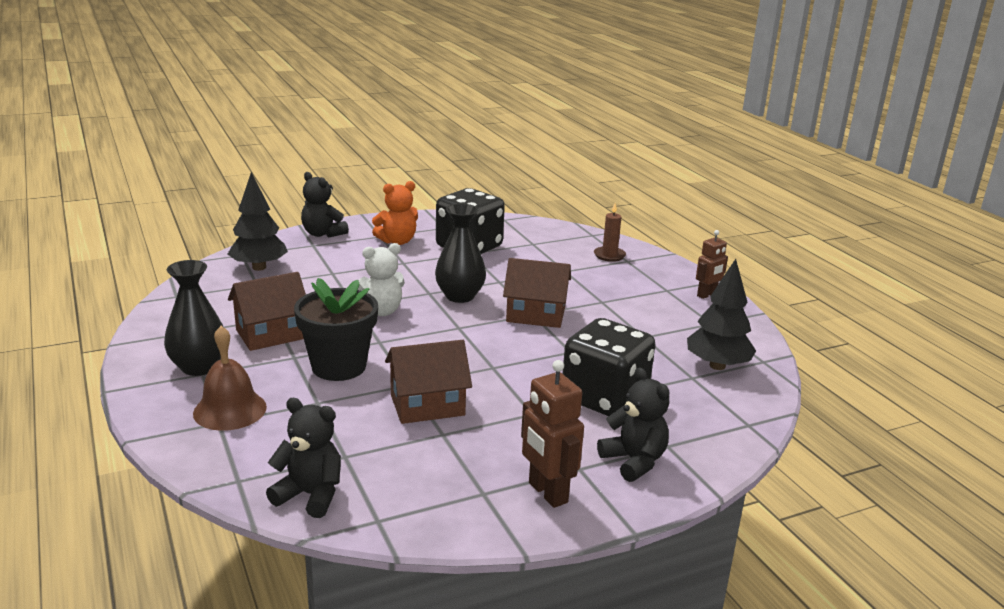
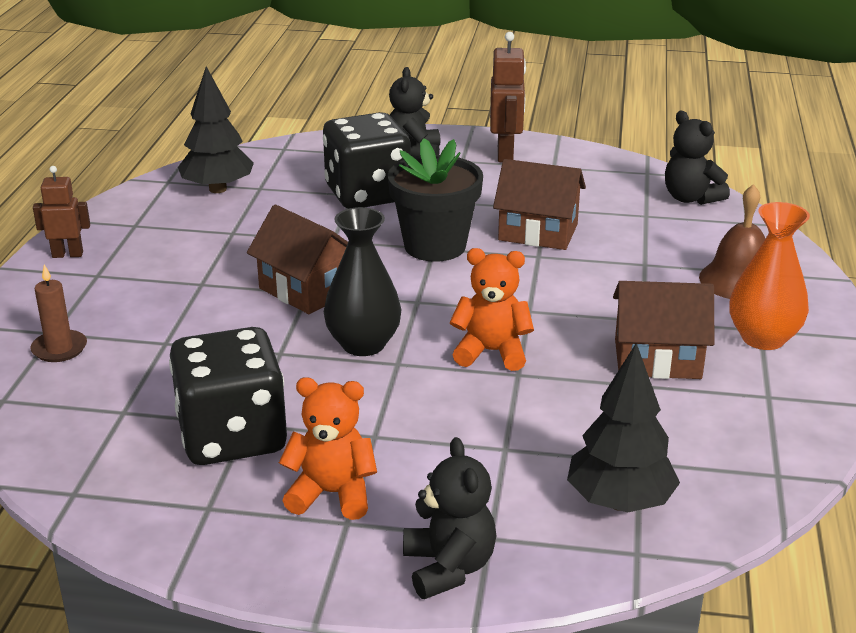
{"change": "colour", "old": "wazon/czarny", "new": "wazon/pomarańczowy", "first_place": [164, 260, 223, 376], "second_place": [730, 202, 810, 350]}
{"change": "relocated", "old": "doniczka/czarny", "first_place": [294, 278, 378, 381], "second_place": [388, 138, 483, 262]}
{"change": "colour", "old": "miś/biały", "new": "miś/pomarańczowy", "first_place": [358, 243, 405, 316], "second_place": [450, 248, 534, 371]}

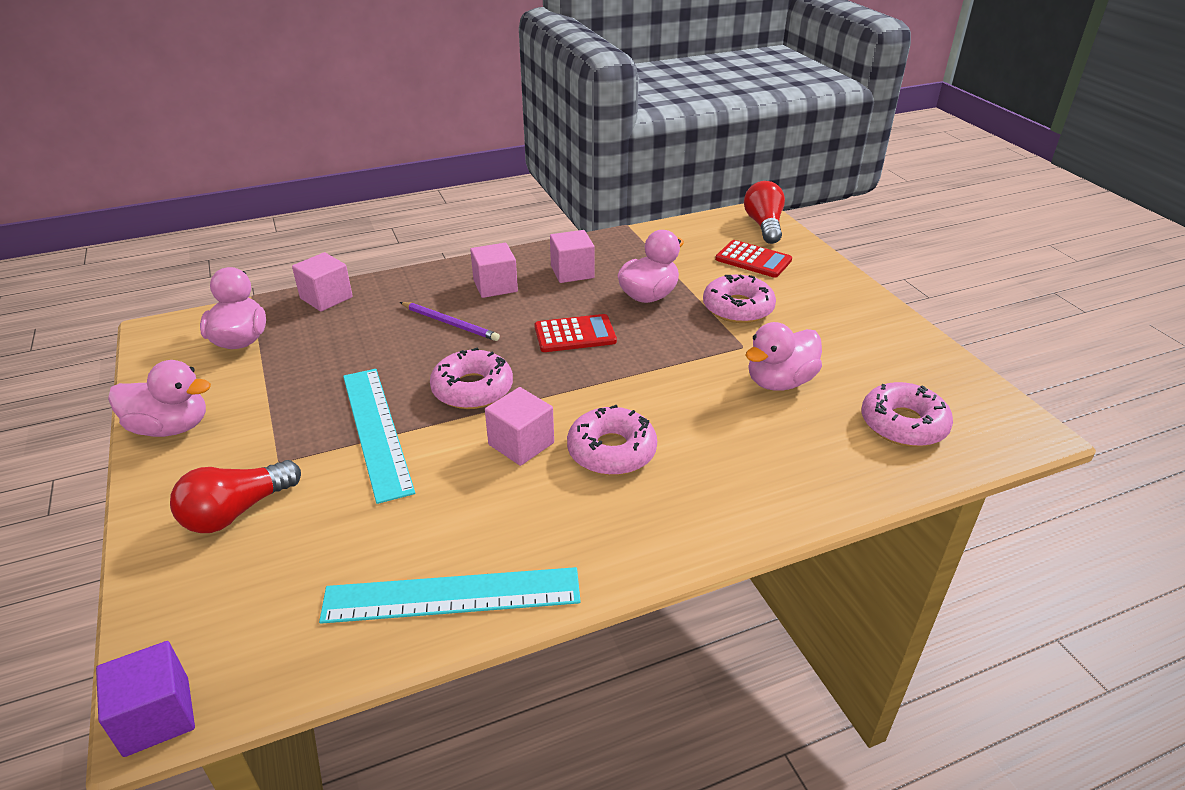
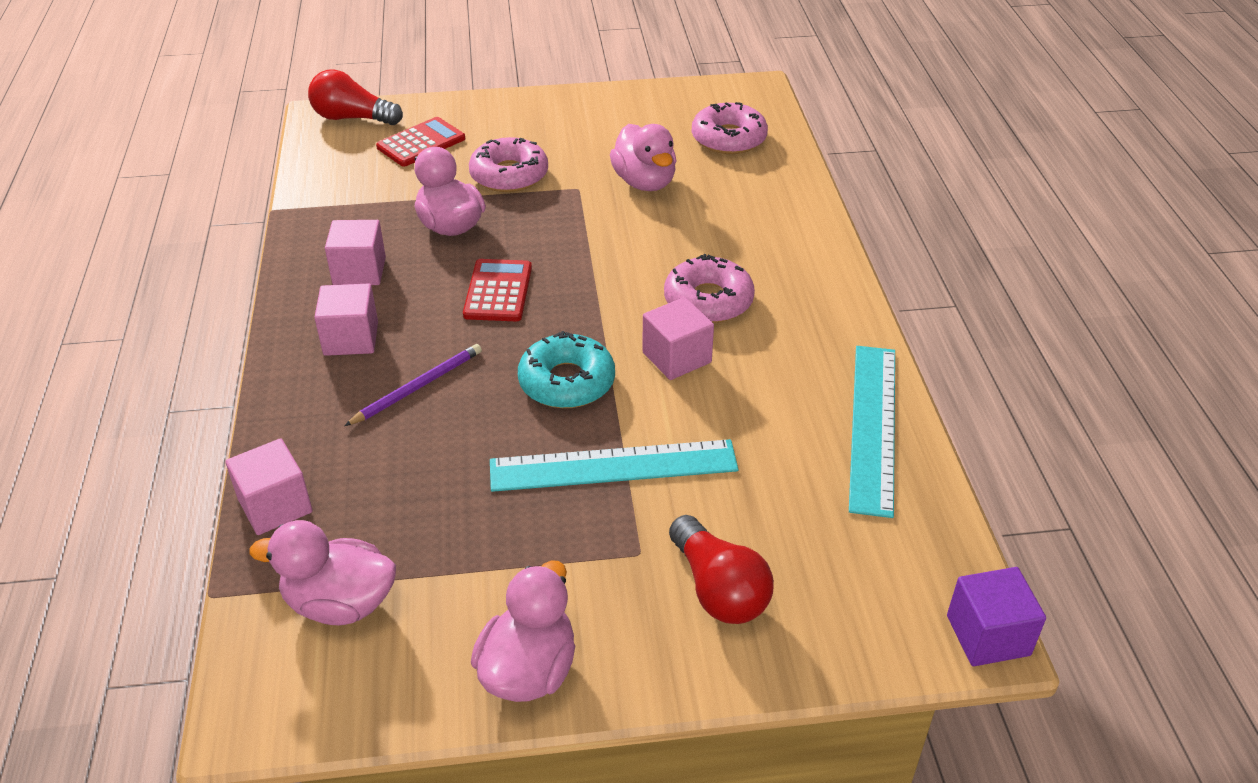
{"change": "colour", "old": "donut/różowy", "new": "donut/turkusowy", "first_place": [430, 347, 513, 409], "second_place": [518, 331, 615, 408]}

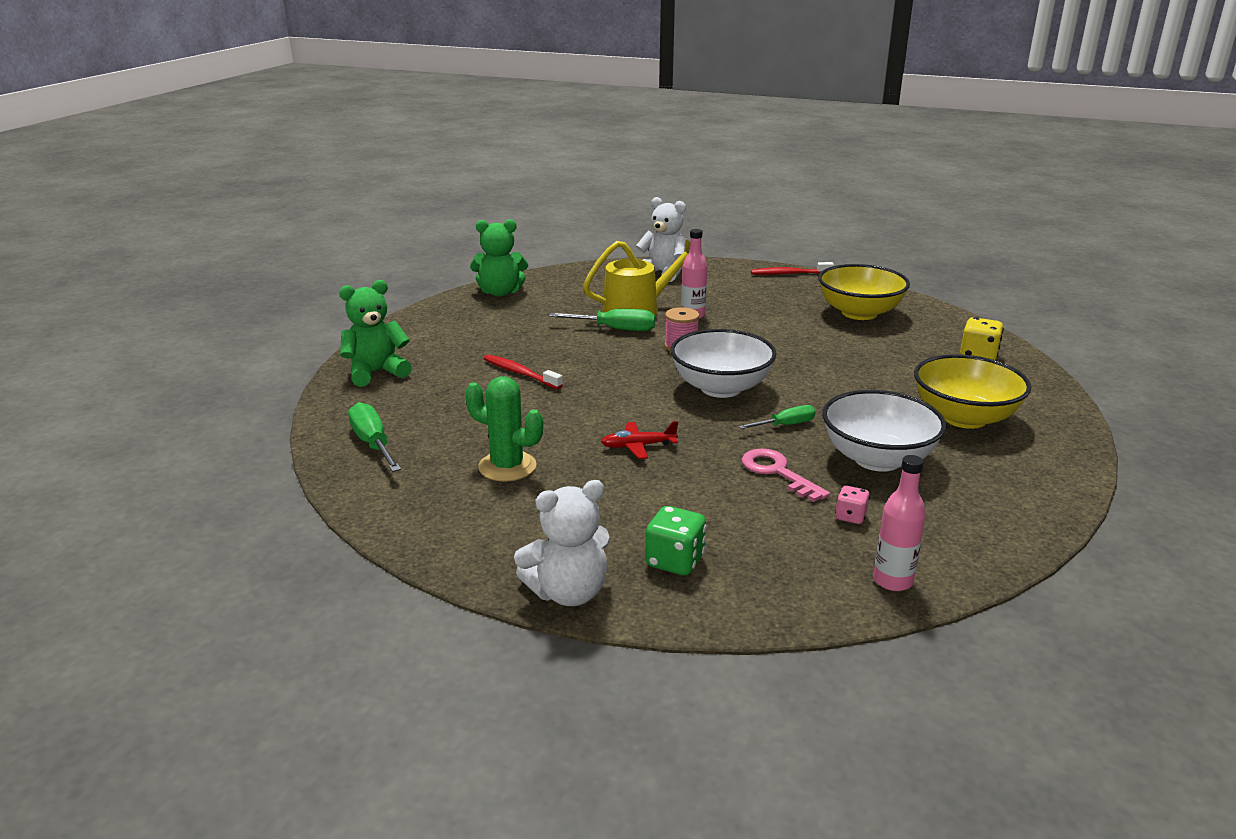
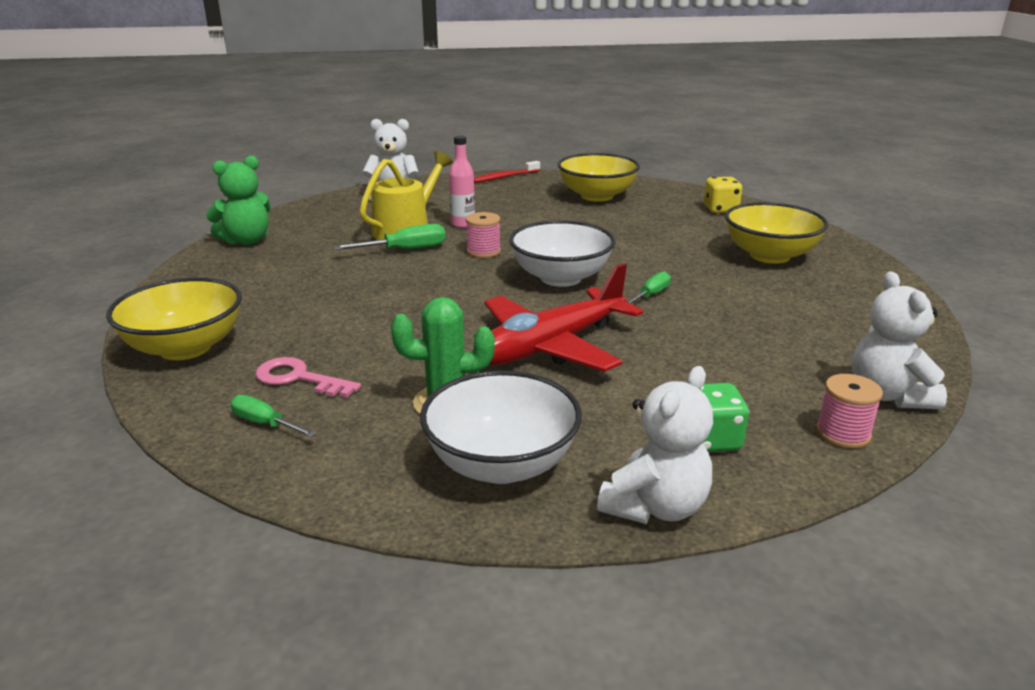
{"change": "exchanged", "old": "miś/zielony", "new": "miska/żółty", "first_place": [339, 280, 412, 387], "second_place": [106, 277, 242, 360]}
{"change": "size", "old": "śrubokręt/zielony", "first_place": [348, 402, 401, 472], "second_place": [230, 395, 316, 437], "factor": 0.65}
{"change": "missing", "old": "szczoteczka do zębów/czerwony", "first_place": [483, 354, 563, 389]}
{"change": "size", "old": "samolot/czerwony", "first_place": [601, 421, 678, 459], "second_place": [473, 263, 643, 372], "factor": 2.37}
{"change": "relocated", "old": "klucz/różowy", "first_place": [742, 448, 830, 502], "second_place": [255, 357, 361, 398]}
{"change": "relocated", "old": "miska/biały", "first_place": [822, 390, 946, 472], "second_place": [420, 370, 582, 484]}
{"change": "missing", "old": "kostka do gry/różowy", "first_place": [835, 486, 870, 524]}
{"change": "exchanged", "old": "butelka/różowy", "new": "miś/biały", "first_place": [873, 455, 926, 591], "second_place": [852, 271, 947, 409]}
{"change": "appeared", "new": "szpulka/różowy", "second_place": [816, 374, 883, 448]}

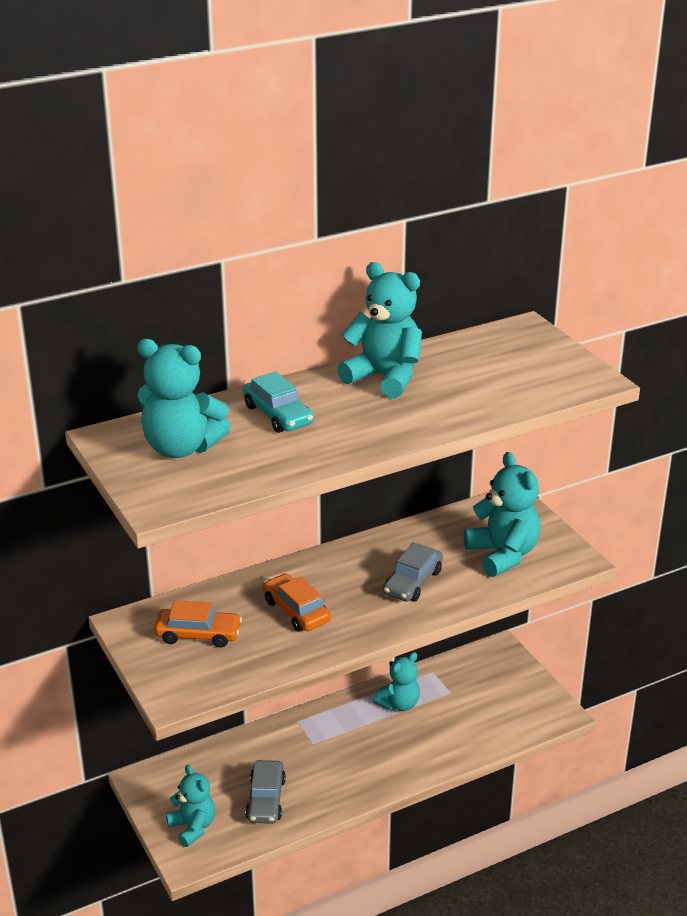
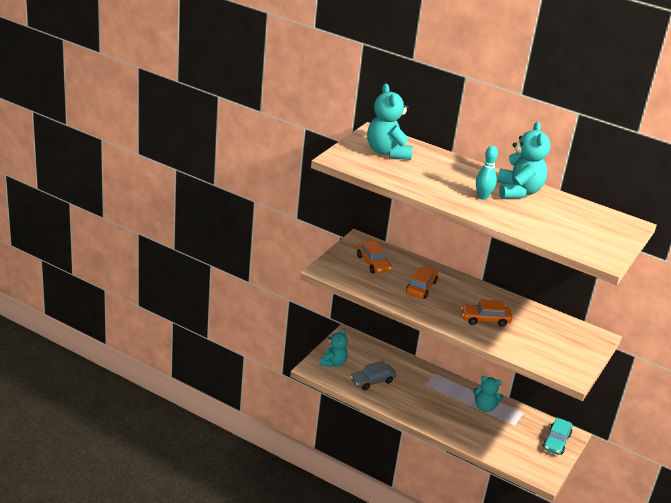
{"change": "relocated", "old": "samochód/turkusowy", "first_place": [243, 371, 314, 433], "second_place": [543, 418, 572, 455]}
{"change": "colour", "old": "samochód/szary", "new": "samochód/pomarańczowy", "first_place": [383, 542, 443, 602], "second_place": [461, 300, 512, 327]}
{"change": "missing", "old": "miś/turkusowy", "first_place": [463, 452, 540, 577]}
{"change": "appeared", "new": "kręgiel/turkusowy", "second_place": [476, 146, 498, 200]}

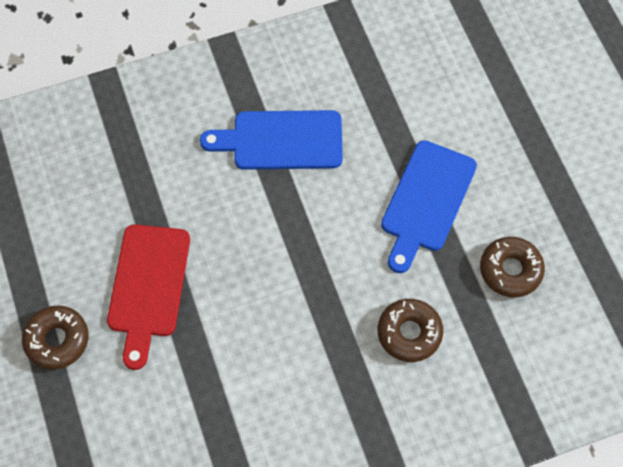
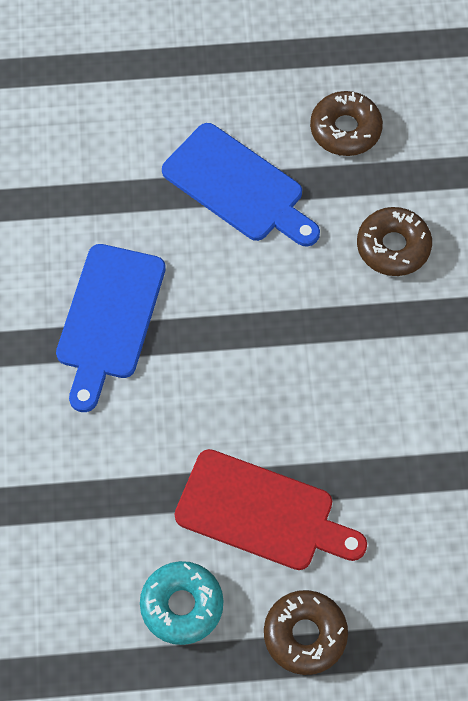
{"change": "appeared", "new": "donut/turkusowy", "second_place": [140, 561, 223, 645]}

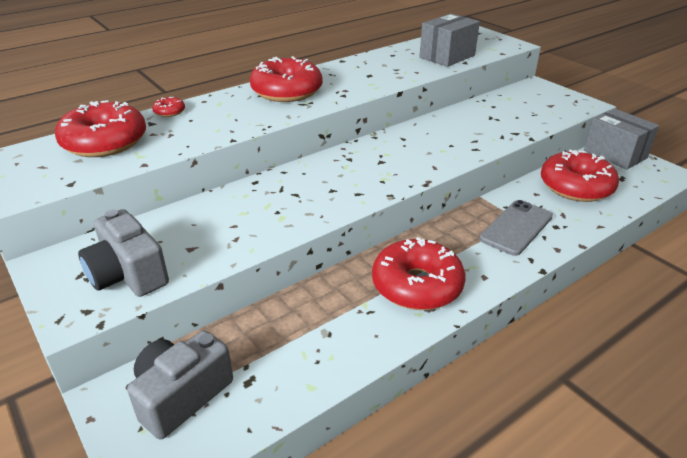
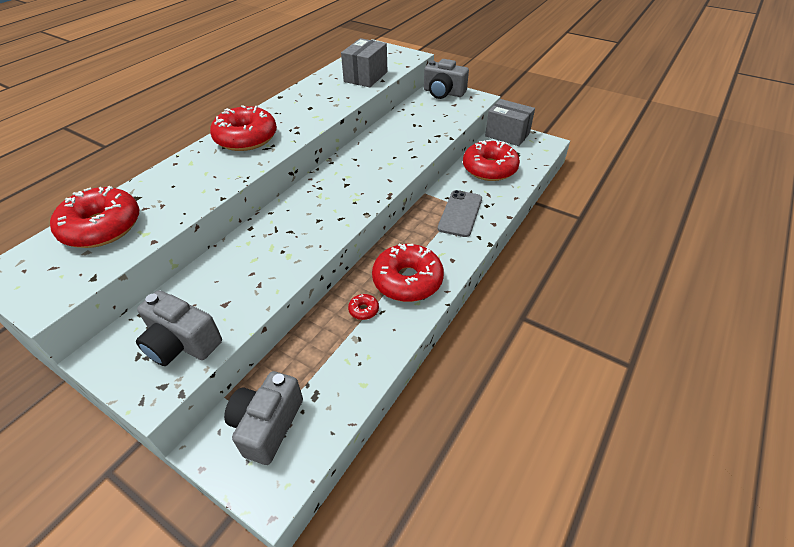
{"change": "relocated", "old": "donut/czerwony", "first_place": [152, 96, 185, 117], "second_place": [348, 294, 379, 320]}
{"change": "appeared", "new": "aparat fotograficzny/szary", "second_place": [424, 59, 469, 99]}

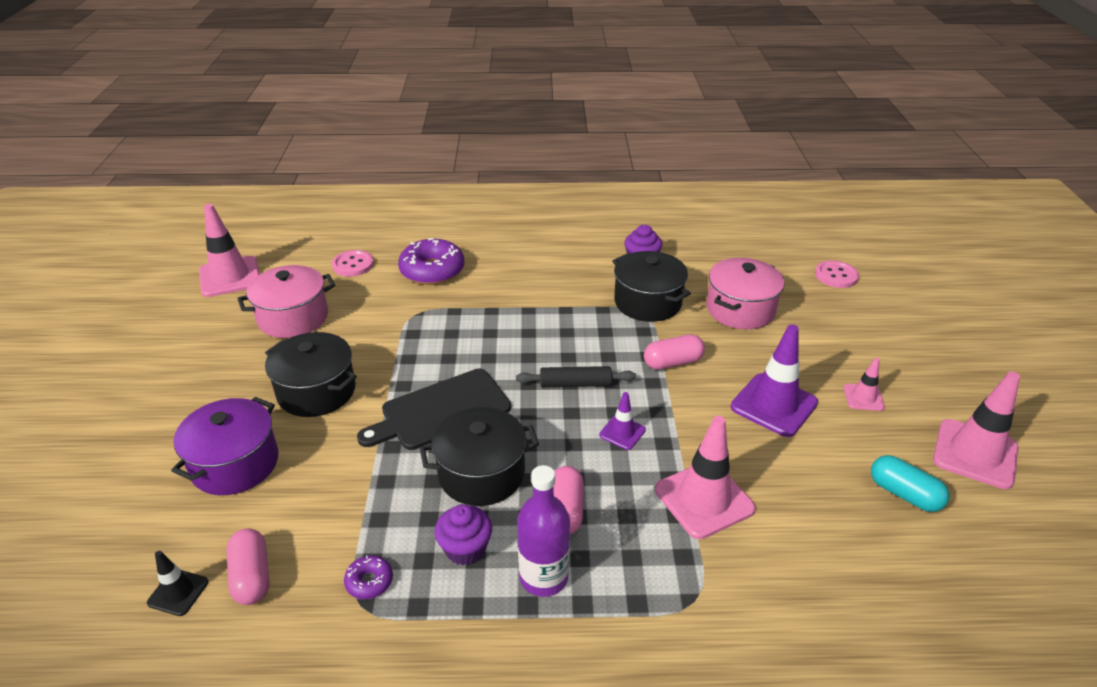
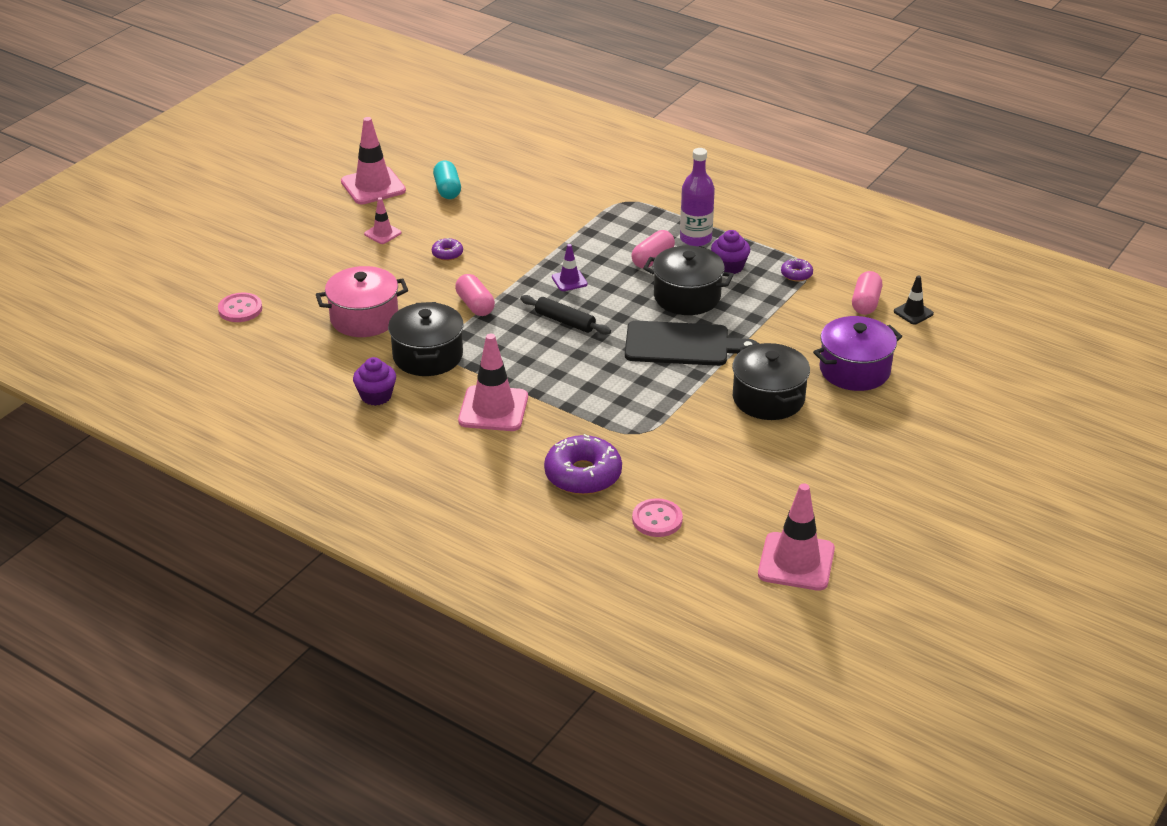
{"change": "missing", "old": "garnek/różowy", "first_place": [237, 265, 335, 338]}
{"change": "spun", "old": "kapsułka/różowy", "first_place": [644, 334, 705, 370], "second_place": [455, 274, 495, 316], "degrees": 45}
{"change": "relocated", "old": "pachołek/różowy", "first_place": [655, 416, 756, 539], "second_place": [458, 334, 528, 431]}
{"change": "exchanged", "old": "pachołek/fioletowy", "new": "donut/fioletowy", "first_place": [731, 324, 818, 437], "second_place": [432, 238, 463, 261]}

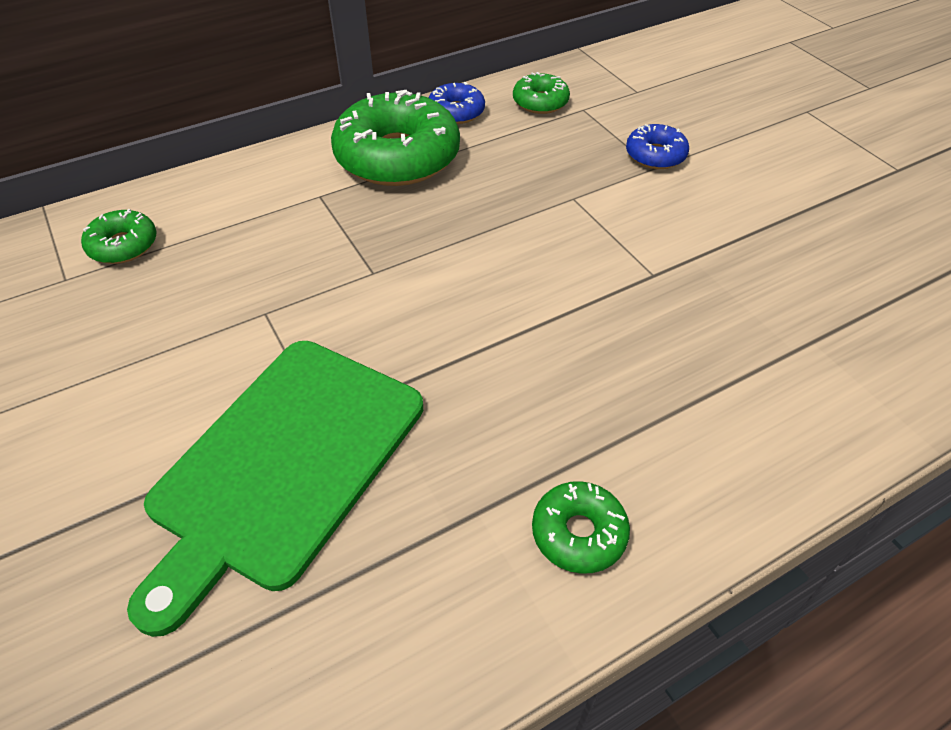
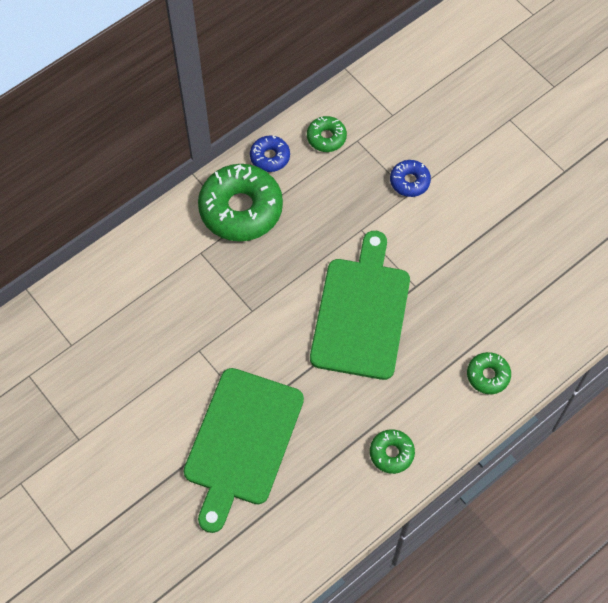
{"change": "relocated", "old": "donut/zielony", "first_place": [81, 209, 157, 264], "second_place": [467, 352, 511, 394]}
{"change": "appeared", "new": "deska do krojenia/zielony", "second_place": [310, 231, 410, 380]}

